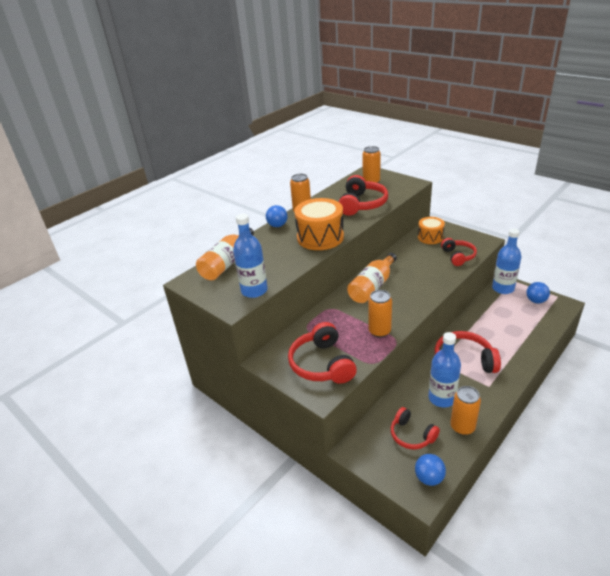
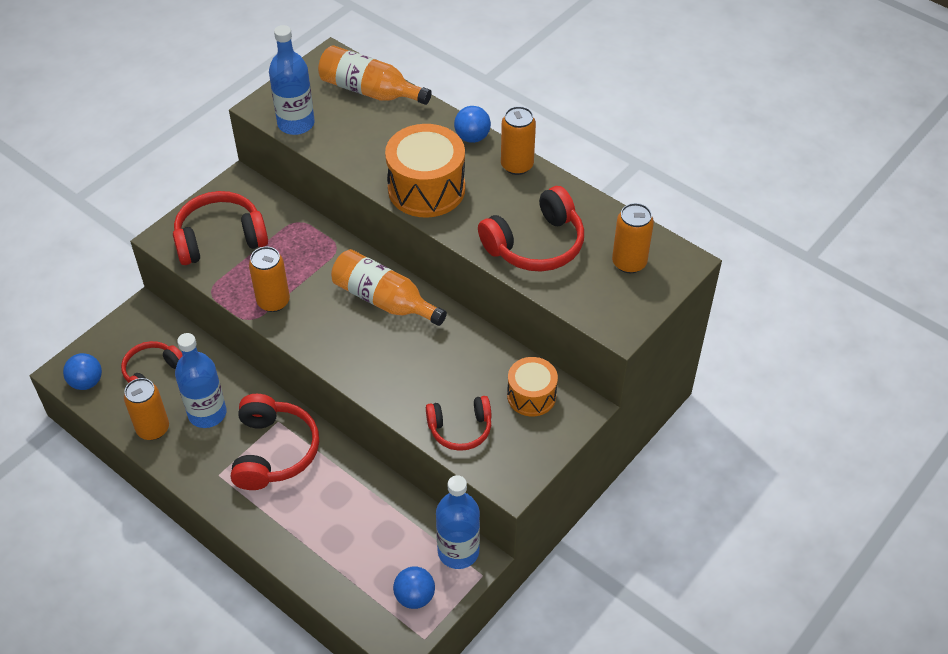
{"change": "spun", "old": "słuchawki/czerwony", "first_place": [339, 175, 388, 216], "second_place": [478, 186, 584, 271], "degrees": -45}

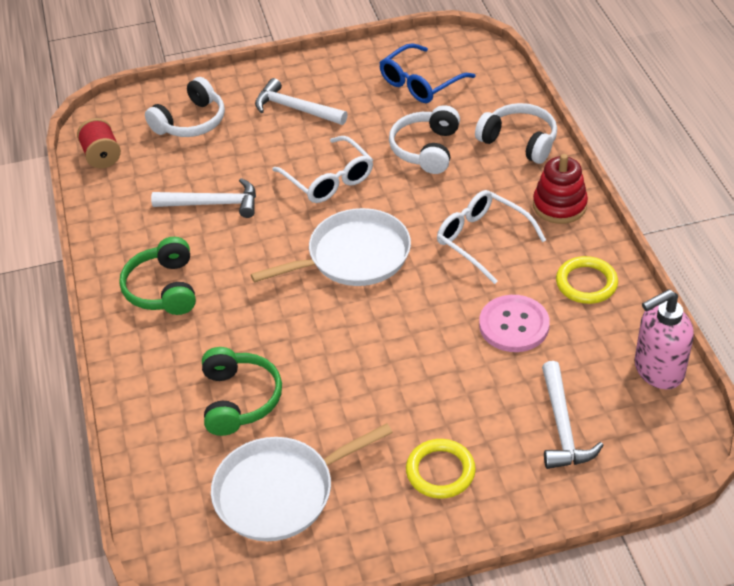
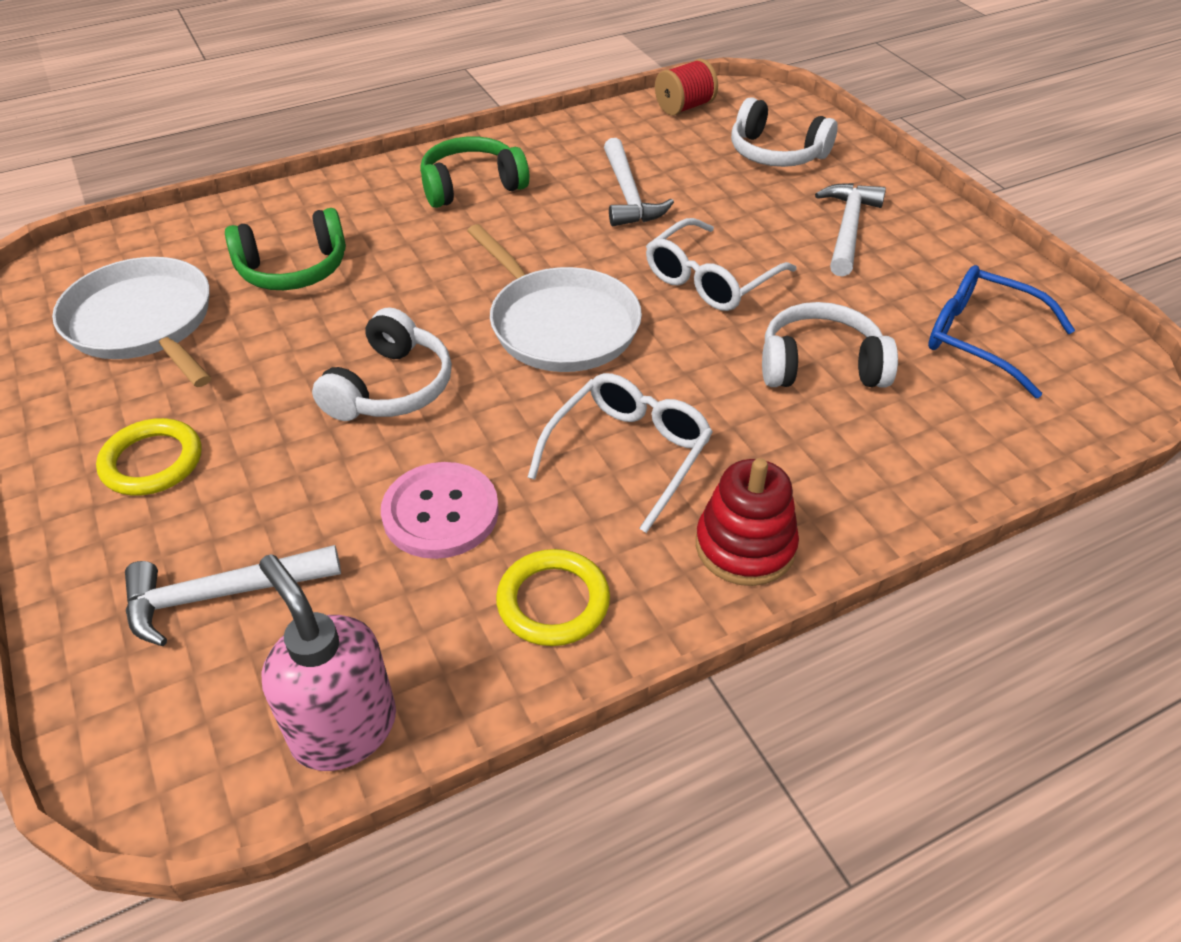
{"change": "relocated", "old": "słuchawki/biały", "first_place": [475, 103, 557, 164], "second_place": [312, 307, 452, 421]}

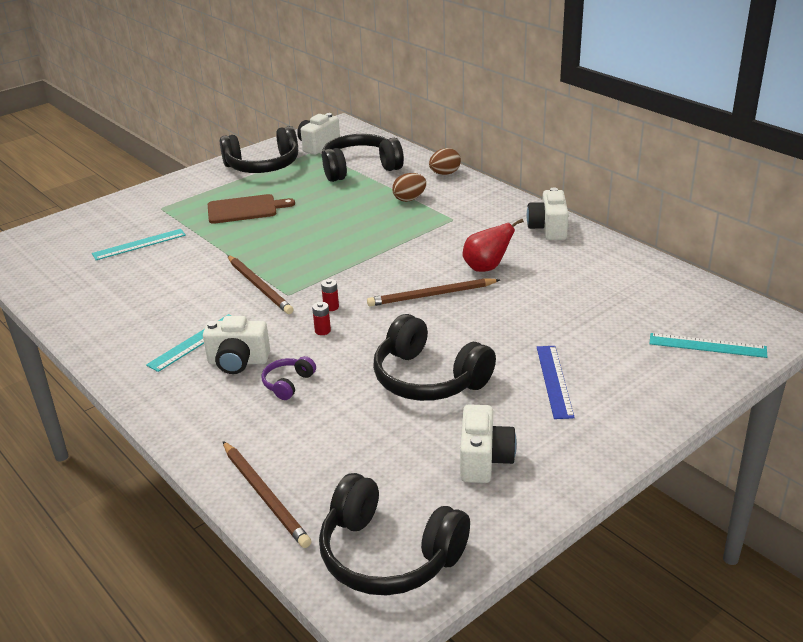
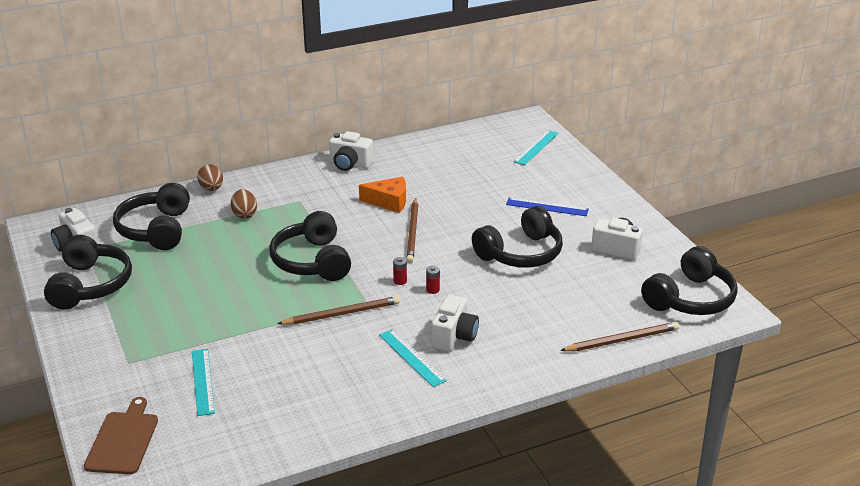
{"change": "relocated", "old": "deska do krojenia/brązowy", "first_place": [208, 194, 295, 224], "second_place": [84, 397, 158, 474]}
{"change": "missing", "old": "słuchawki/fioletowy", "first_place": [261, 356, 316, 400]}
{"change": "exchanged", "old": "gruszka/czerwony", "new": "ser/pomarańczowy", "first_place": [463, 219, 524, 272], "second_place": [359, 177, 406, 213]}
{"change": "appeared", "new": "słuchawki/czarny", "second_place": [269, 211, 351, 281]}

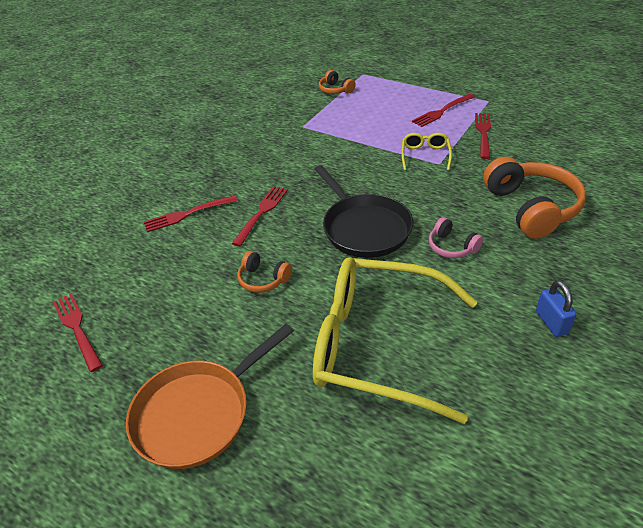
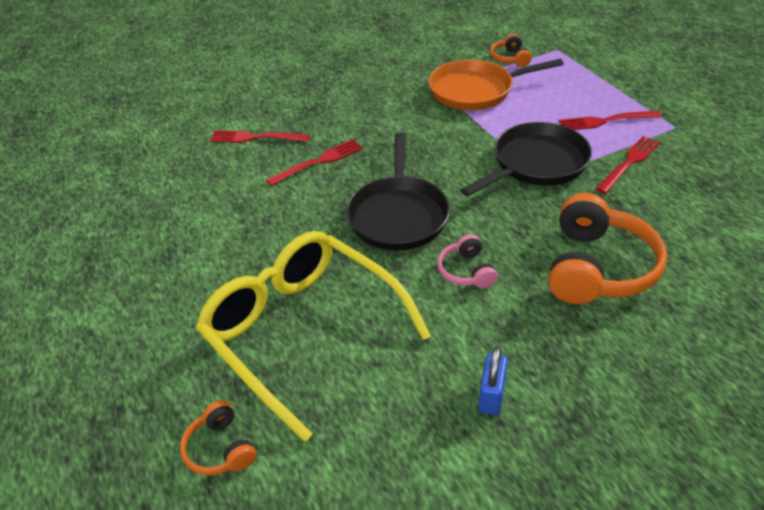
{"change": "missing", "old": "widelec/czerwony", "first_place": [53, 293, 103, 372]}
{"change": "relocated", "old": "patelnia/pomarańczowy", "first_place": [126, 324, 294, 469], "second_place": [428, 59, 564, 110]}
{"change": "relocated", "old": "słuchawki/pomarańczowy", "first_place": [237, 251, 292, 293], "second_place": [180, 400, 256, 475]}
{"change": "exchanged", "old": "okulary/żółty", "new": "patelnia/czarny", "first_place": [401, 133, 452, 171], "second_place": [461, 122, 592, 196]}

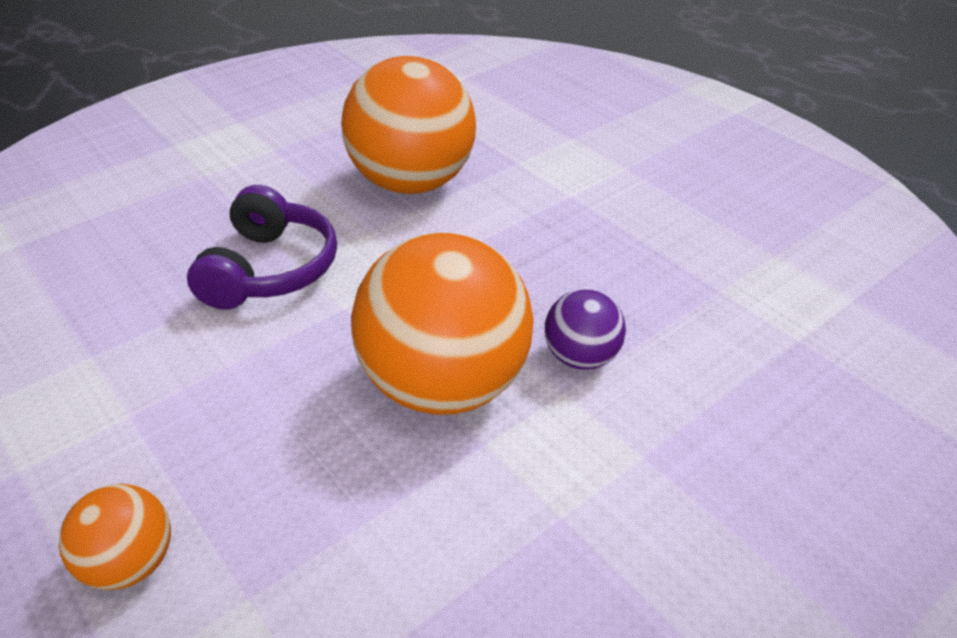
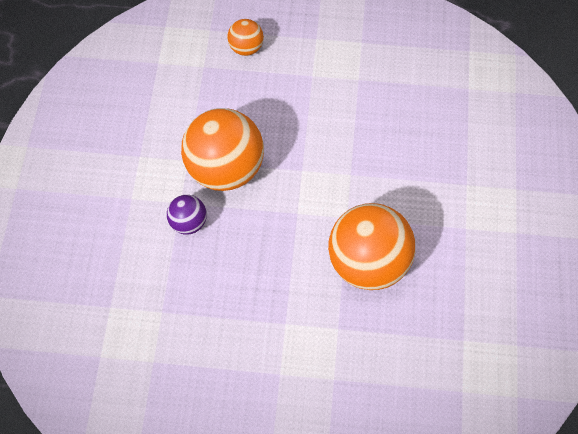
{"change": "missing", "old": "słuchawki/fioletowy", "first_place": [187, 185, 337, 310]}

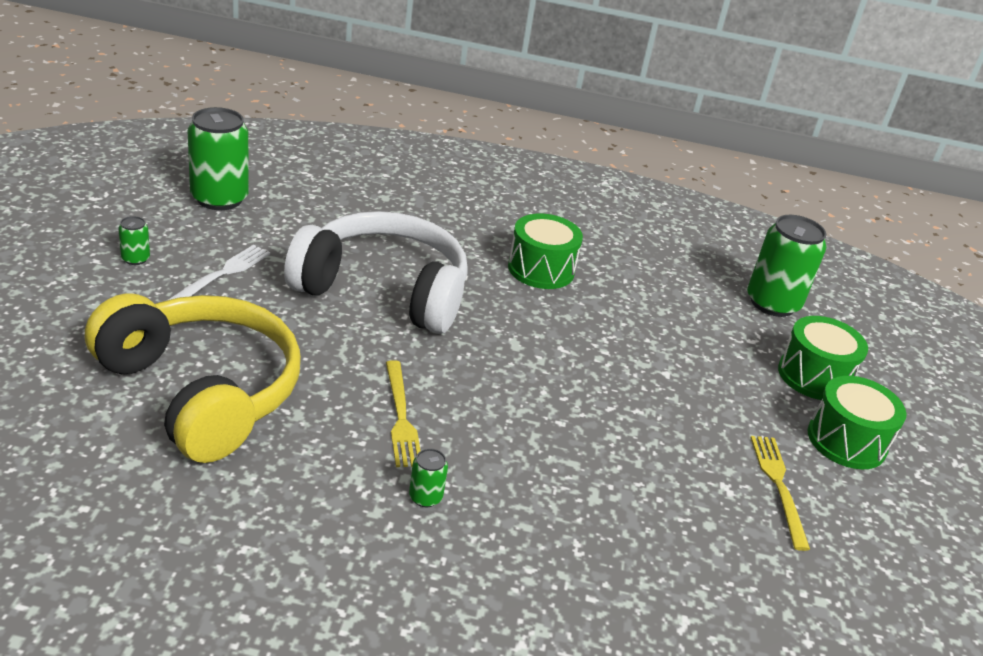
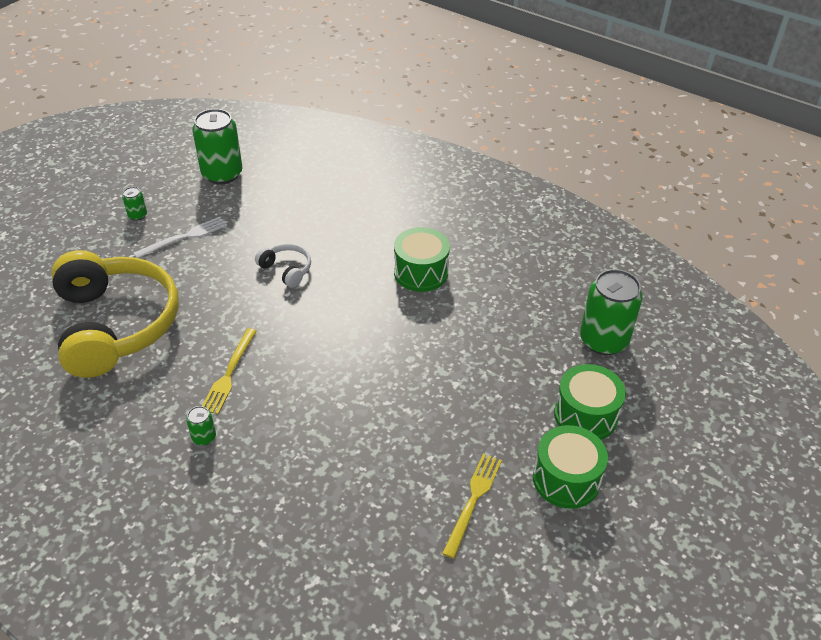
{"change": "size", "old": "słuchawki/biały", "first_place": [284, 211, 468, 334], "second_place": [255, 244, 311, 288], "factor": 0.41}

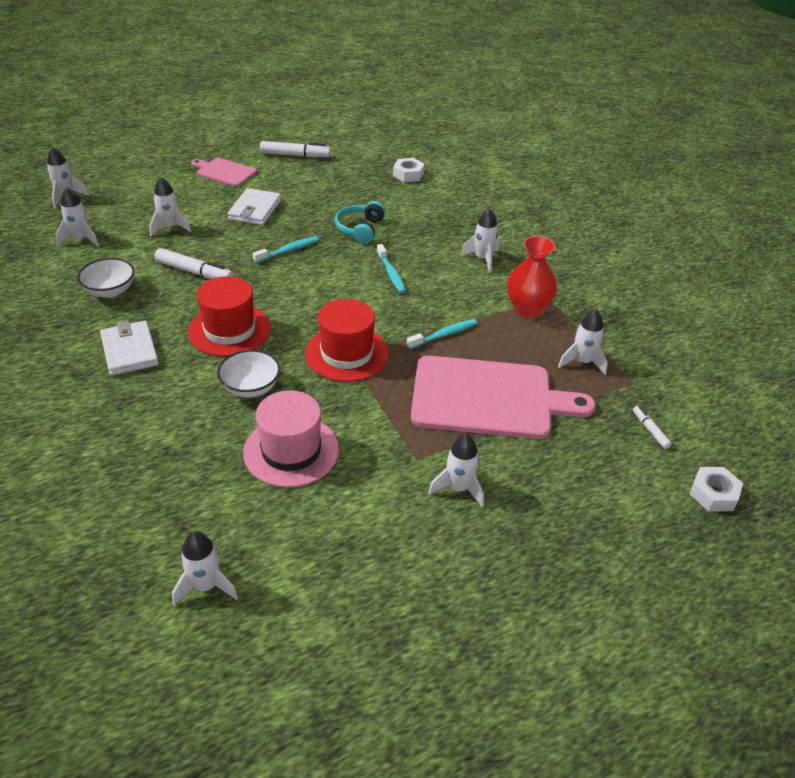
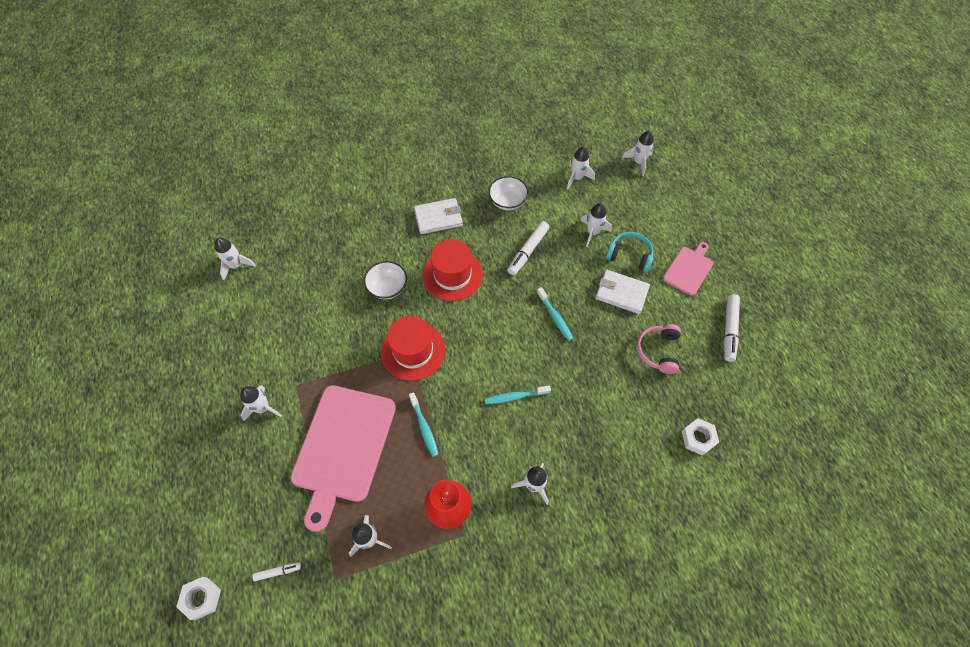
{"change": "missing", "old": "kapelusz/różowy", "first_place": [243, 390, 339, 488]}
{"change": "relocated", "old": "słuchawki/turkusowy", "first_place": [335, 201, 385, 244], "second_place": [606, 232, 653, 272]}
{"change": "appeared", "new": "słuchawki/różowy", "second_place": [637, 324, 681, 374]}

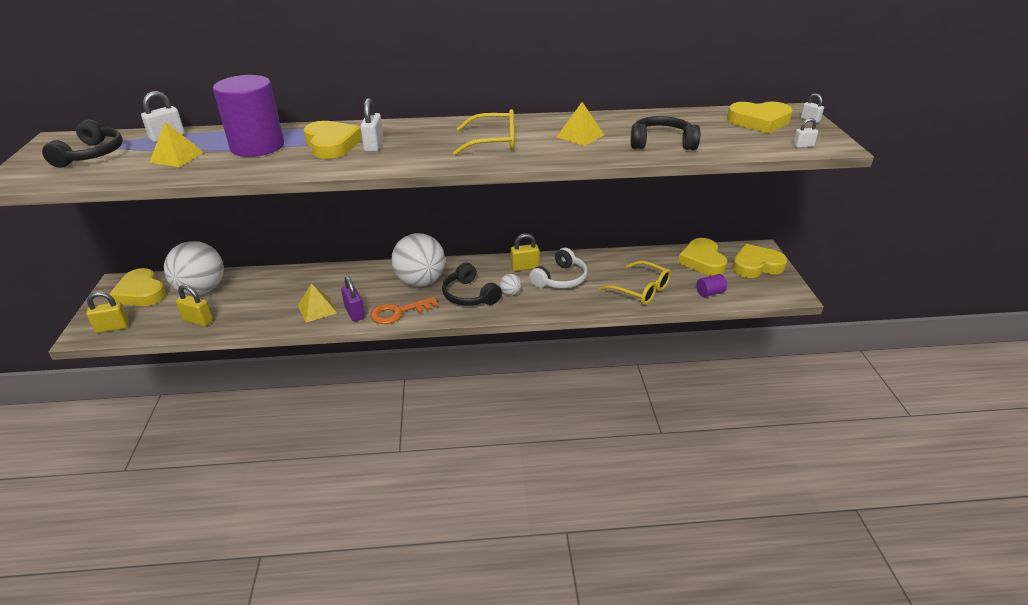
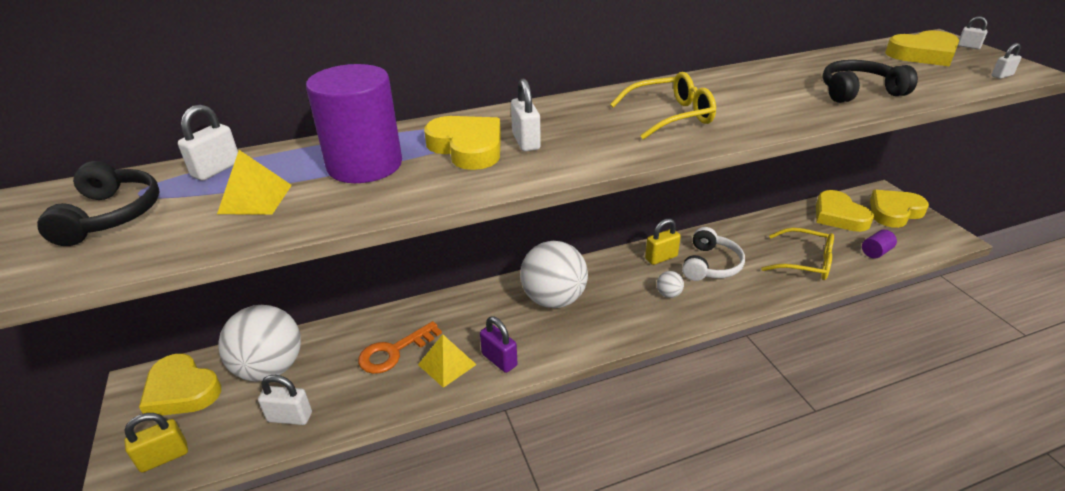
{"change": "colour", "old": "kłódka/żółty", "new": "kłódka/biały", "first_place": [176, 285, 213, 326], "second_place": [258, 375, 312, 425]}
{"change": "relocated", "old": "klucz/pomarańczowy", "first_place": [370, 297, 438, 324], "second_place": [358, 321, 442, 374]}
{"change": "missing", "old": "słuchawki/czarny", "first_place": [442, 263, 502, 306]}
{"change": "missing", "old": "piramida/żółty", "first_place": [557, 102, 604, 146]}

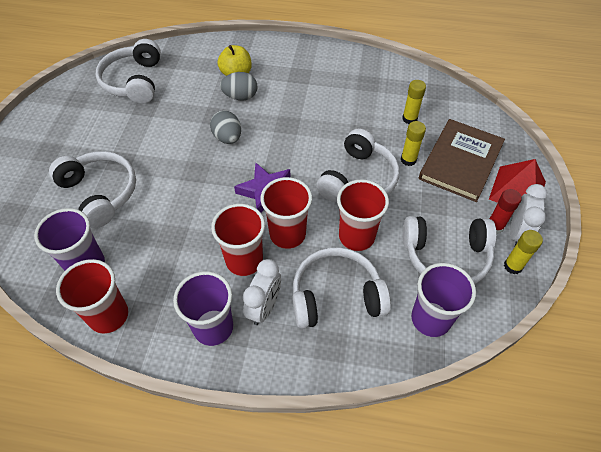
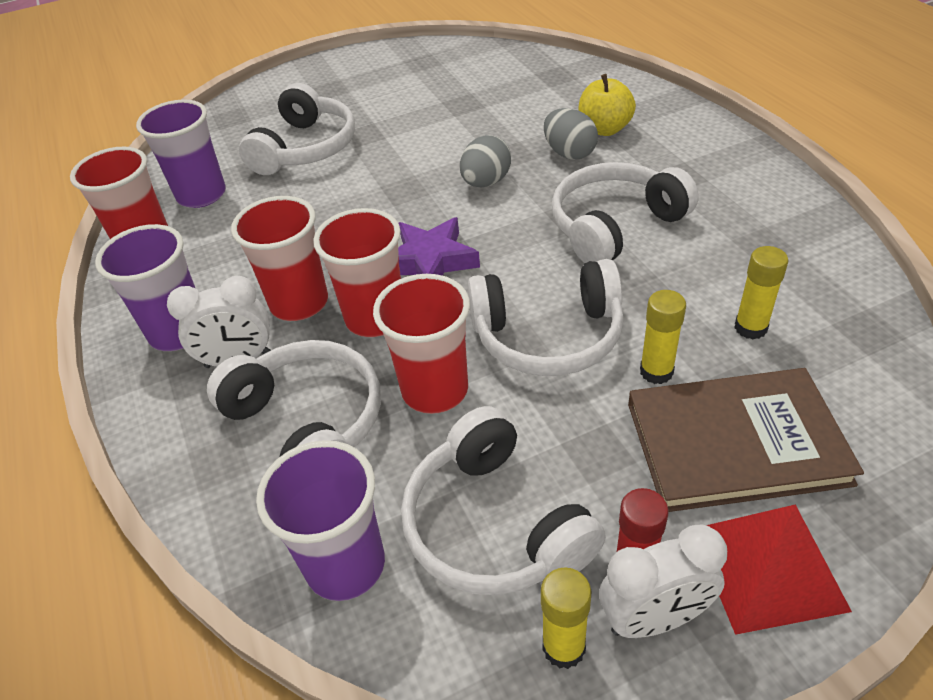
{"change": "relocated", "old": "słuchawki/biały", "first_place": [96, 39, 161, 104], "second_place": [552, 162, 699, 263]}

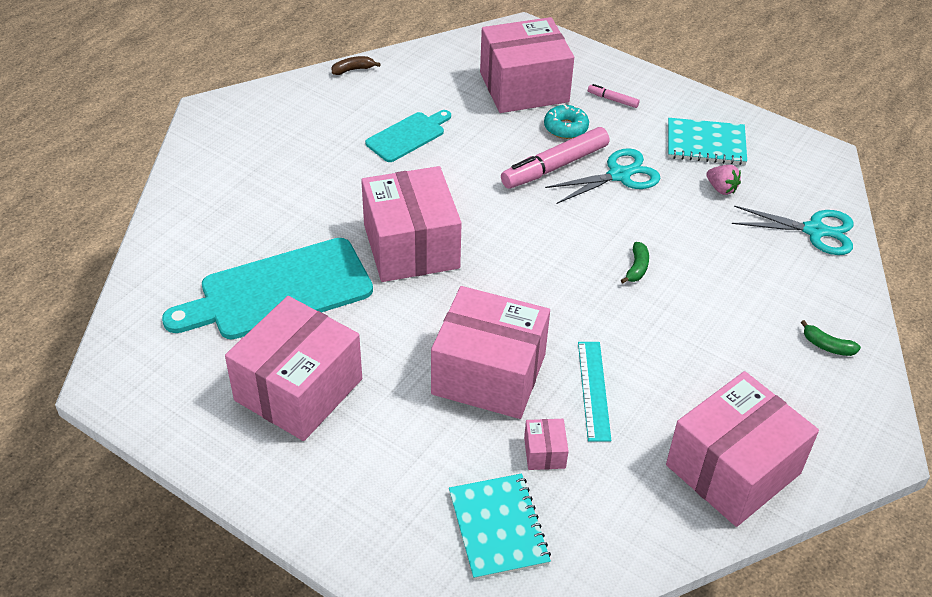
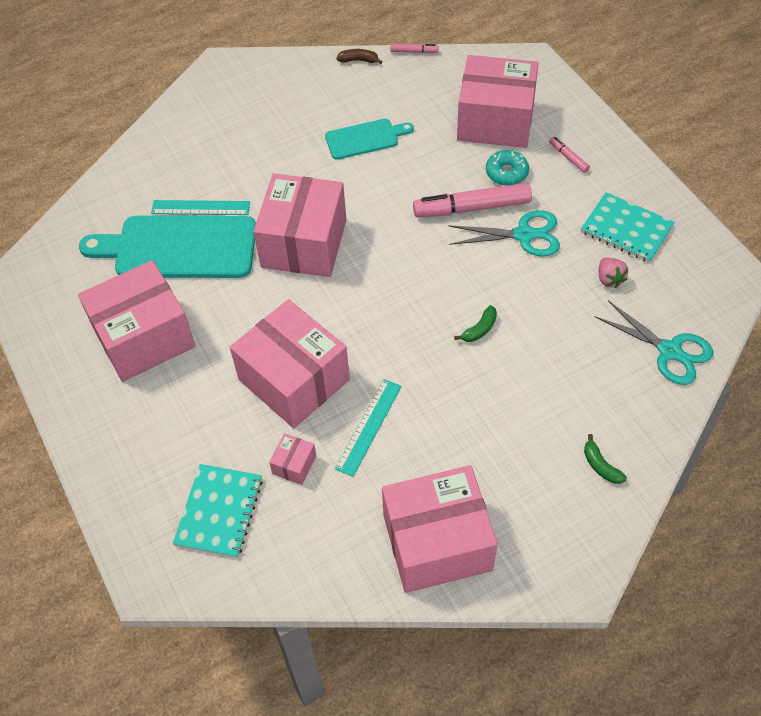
{"change": "appeared", "new": "linijka/turkusowy", "second_place": [151, 200, 250, 215]}
{"change": "appeared", "new": "flamaster/różowy", "second_place": [391, 44, 439, 53]}

